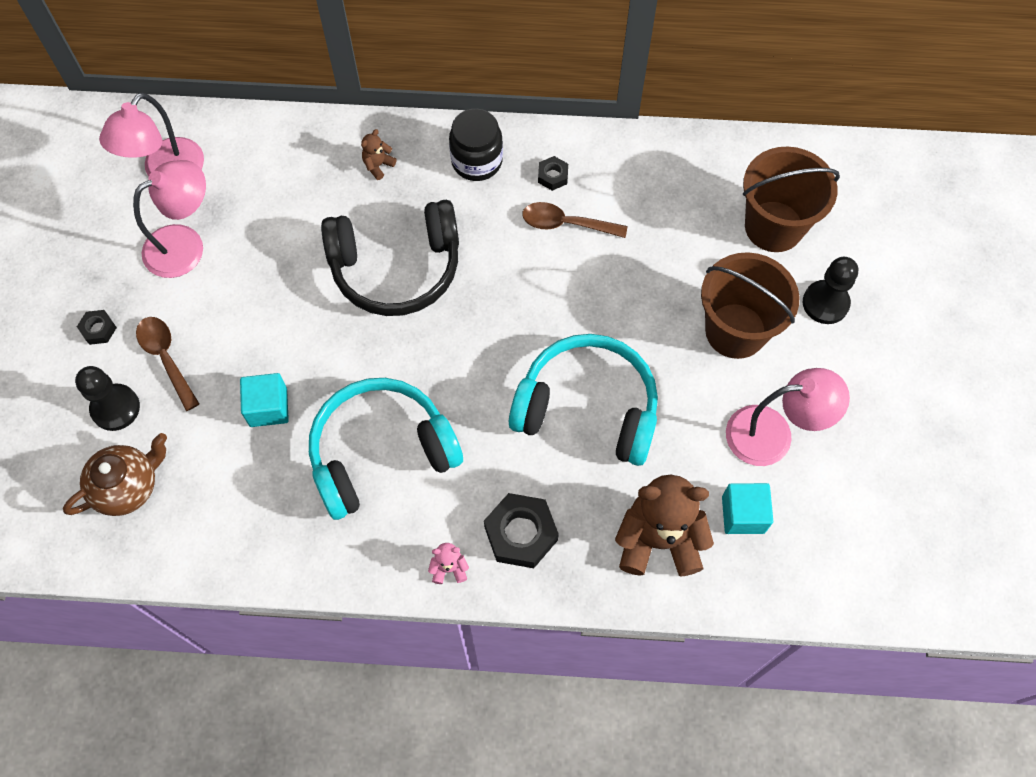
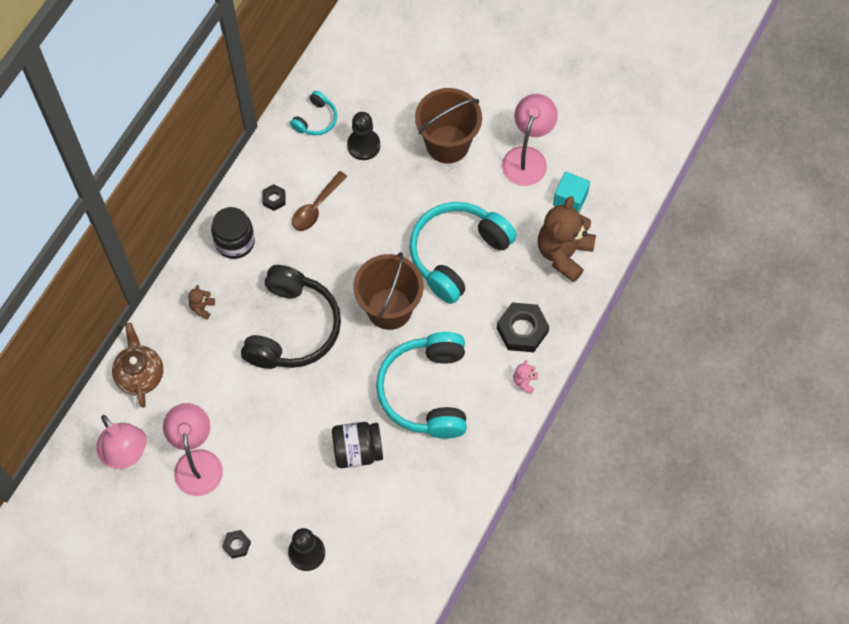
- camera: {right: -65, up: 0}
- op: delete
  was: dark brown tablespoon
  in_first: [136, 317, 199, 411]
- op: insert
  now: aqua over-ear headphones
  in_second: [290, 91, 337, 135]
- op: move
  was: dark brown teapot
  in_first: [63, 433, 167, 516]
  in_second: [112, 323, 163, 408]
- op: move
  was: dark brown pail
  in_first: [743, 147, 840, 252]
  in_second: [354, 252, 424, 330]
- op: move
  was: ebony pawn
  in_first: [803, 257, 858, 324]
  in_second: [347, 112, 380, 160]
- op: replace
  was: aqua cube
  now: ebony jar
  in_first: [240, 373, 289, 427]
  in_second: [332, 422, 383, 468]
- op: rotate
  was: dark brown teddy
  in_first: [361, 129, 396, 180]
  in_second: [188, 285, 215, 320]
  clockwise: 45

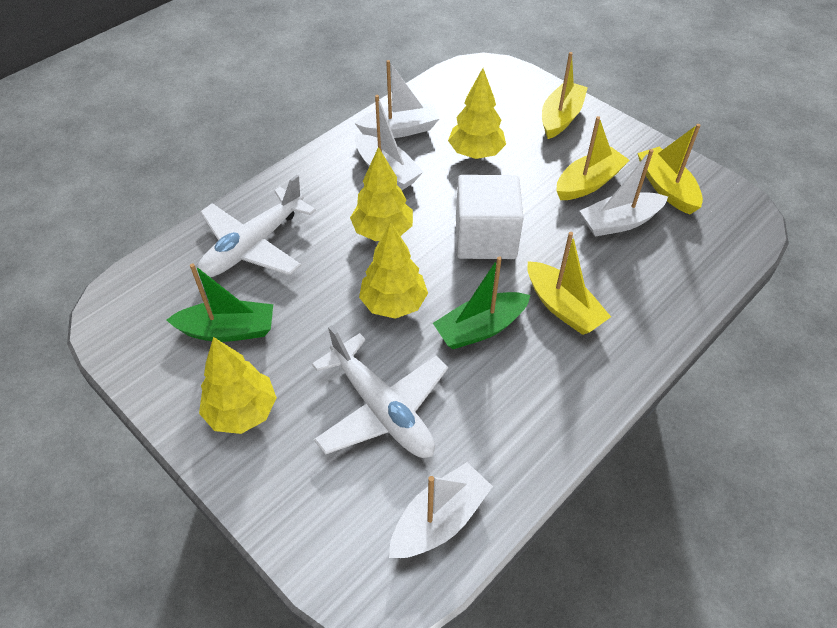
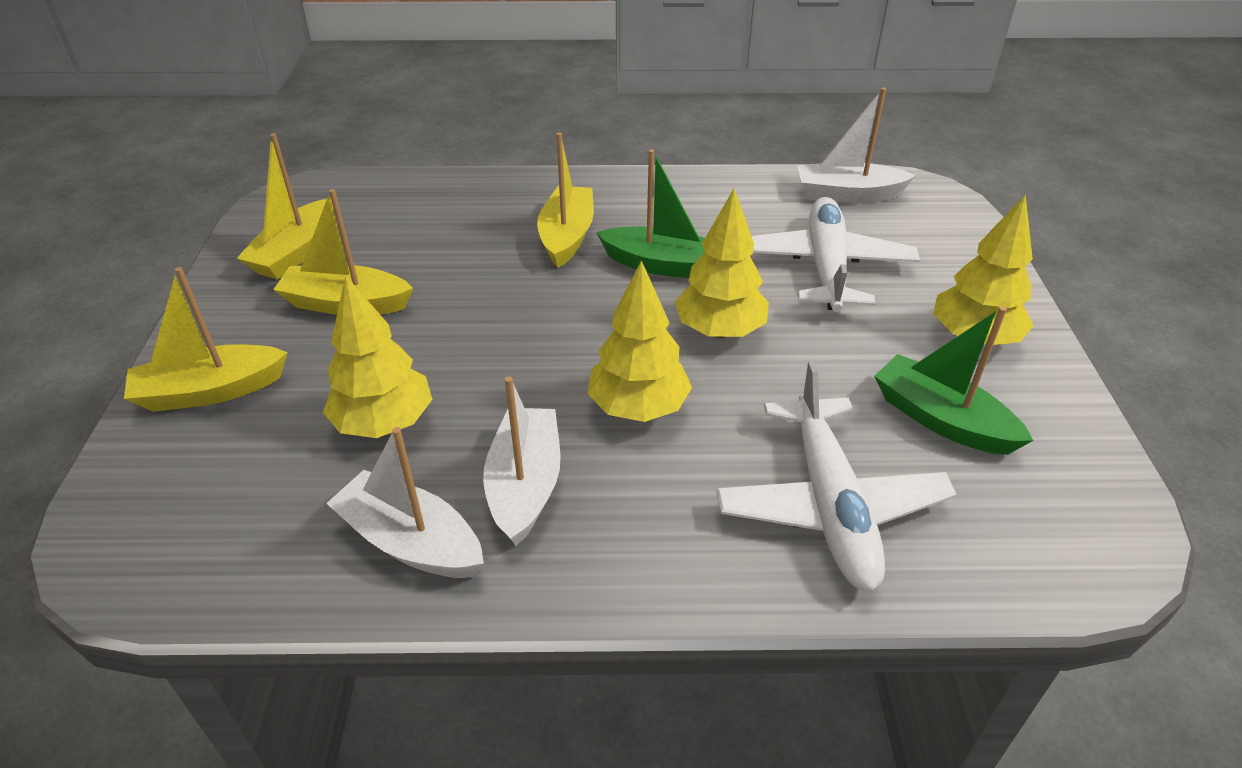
- camera: {right: -135, up: -10}
- op: delete
  was: pure white cube
  in_first: [456, 175, 524, 259]
- op: delete
  was: pure white boat
  in_first: [580, 149, 668, 237]
- op: rotate
  was: pure white plane
  in_first: [197, 175, 316, 277]
  in_second: [716, 361, 957, 591]
  clockwise: 90

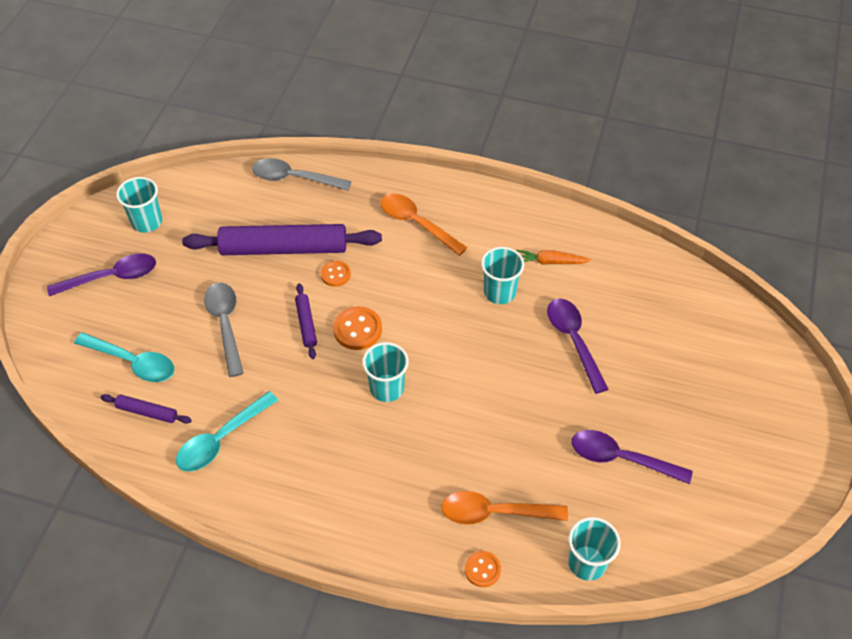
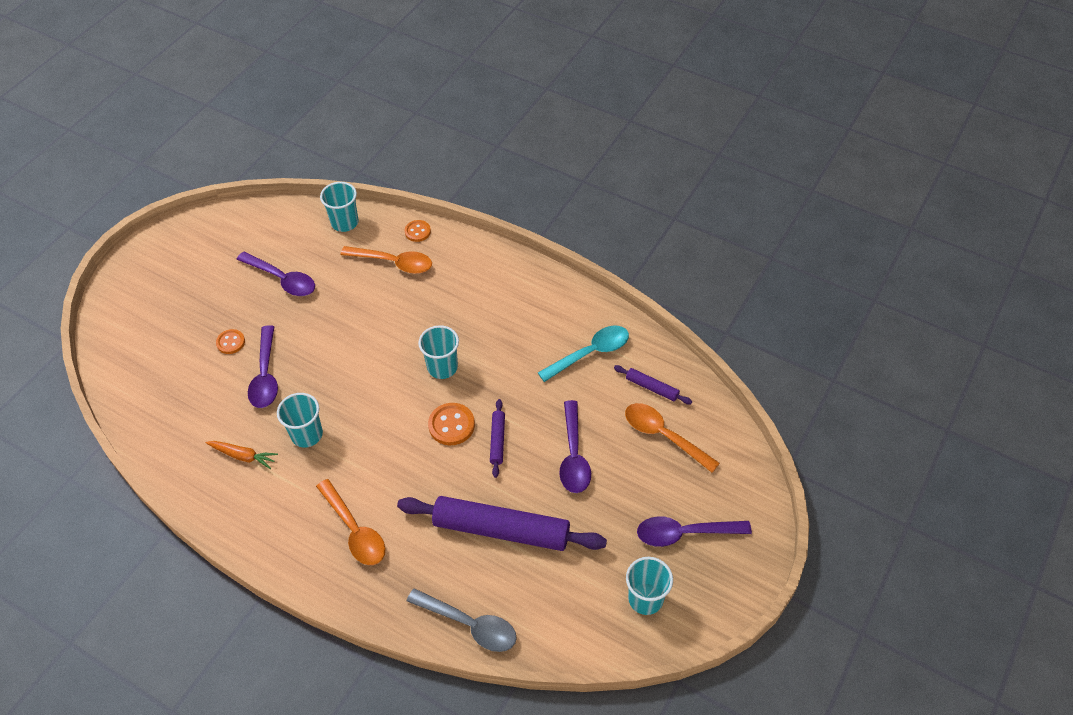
- camera: {right: -165, up: 0}
- op: move
  was: orange-coloured button
  in_first: [321, 260, 351, 287]
  in_second: [216, 329, 245, 354]
- op: recolor
  was: aqua tablespoon
  now: orange-coloured tablespoon
  in_first: [74, 332, 174, 382]
  in_second: [625, 403, 720, 473]
- op: recolor
  was: ash-grey tablespoon
  now: royal purple tablespoon
  in_first: [204, 283, 244, 377]
  in_second: [559, 400, 591, 493]

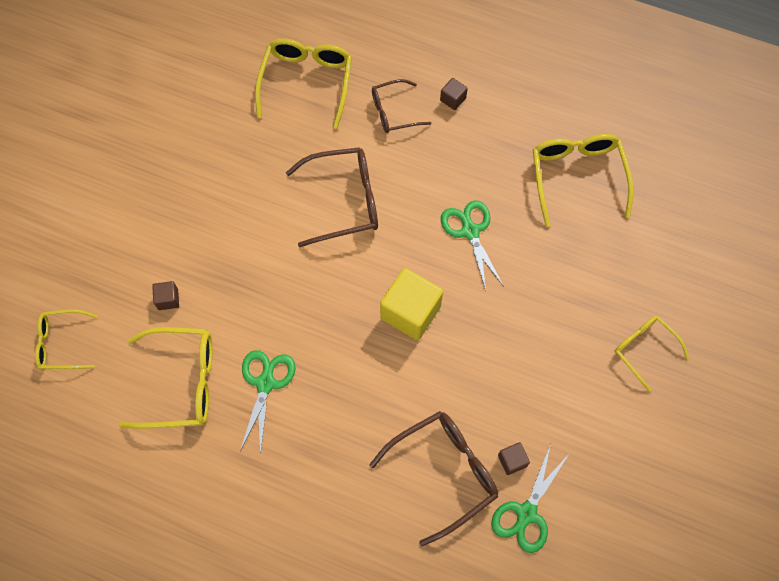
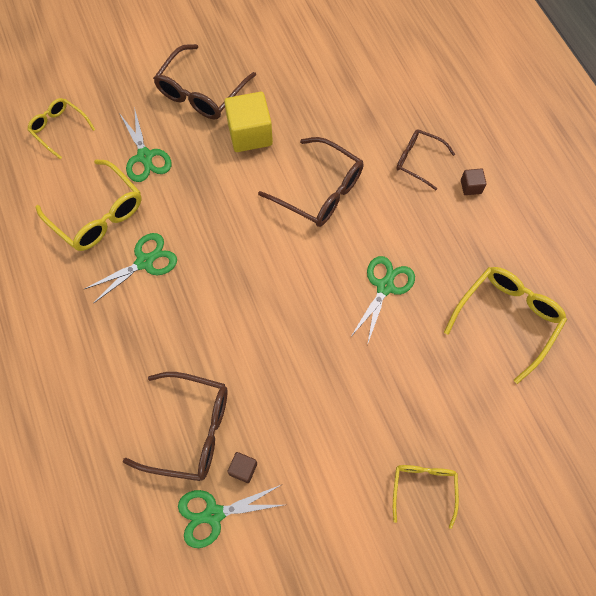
- camera: {right: 45, up: 0}
- op: delete
  was: golden spectacles
  in_first: [255, 38, 352, 129]
- op: insert
  now: dark brown spectacles
  in_second: [153, 44, 256, 119]
- op: move
  was: golden cube
  in_first: [380, 268, 443, 340]
  in_second: [224, 92, 273, 152]
- op: replace
  was: dark brown cube
  now: leaf-green scissors
  in_first: [152, 281, 179, 310]
  in_second: [119, 107, 172, 182]

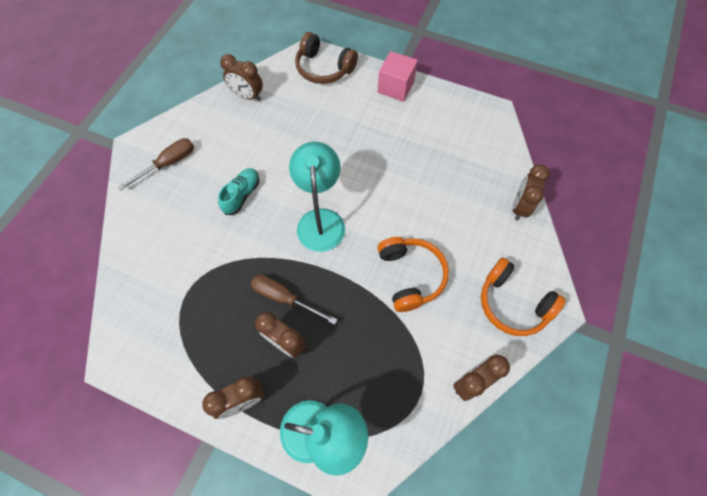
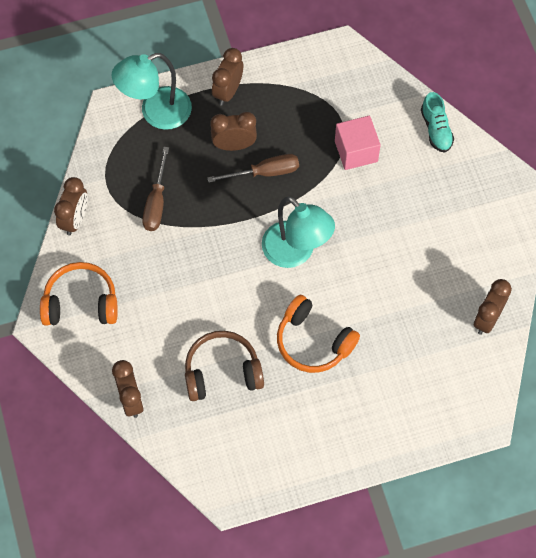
- camera: {right: 140, up: 0}
- op: move
  was: dark brown flat screwdriver
  in_first: [118, 138, 194, 191]
  in_second: [142, 147, 169, 231]
- op: move
  was: aqua shoe
  in_first: [218, 168, 259, 215]
  in_second: [421, 92, 454, 152]
- op: move
  was: dark brown over-ear headphones
  in_first: [295, 32, 358, 84]
  in_second: [185, 331, 264, 401]
- op: move
  was: orange-coloured over-ear headphones
  in_first: [377, 237, 449, 312]
  in_second: [277, 295, 360, 373]
- op: move
  was: rose-pink cube
  in_first: [378, 51, 418, 102]
  in_second: [335, 116, 381, 170]
- op: rotate
  was: dark brown clock
  in_first: [220, 54, 263, 101]
  in_second: [474, 279, 512, 335]
  clockwise: -45

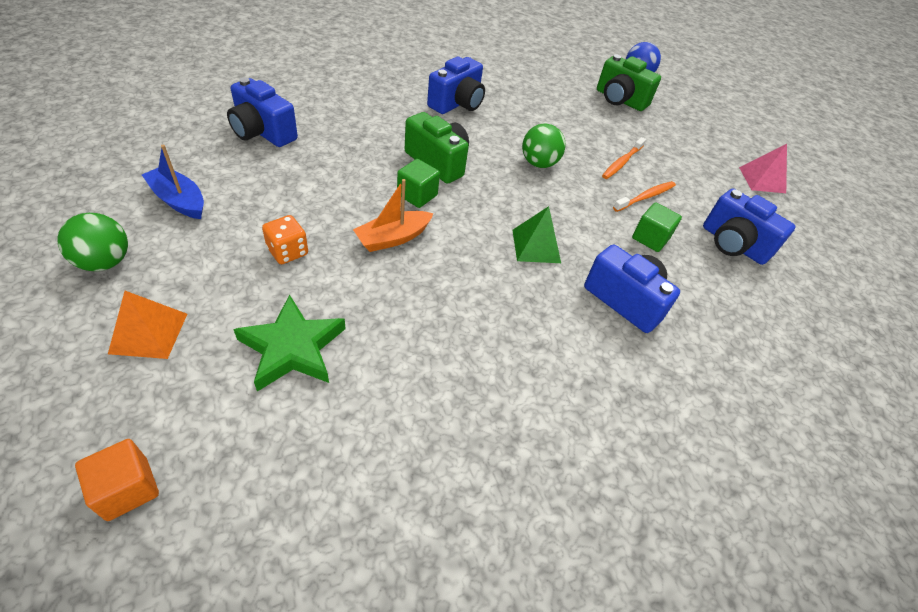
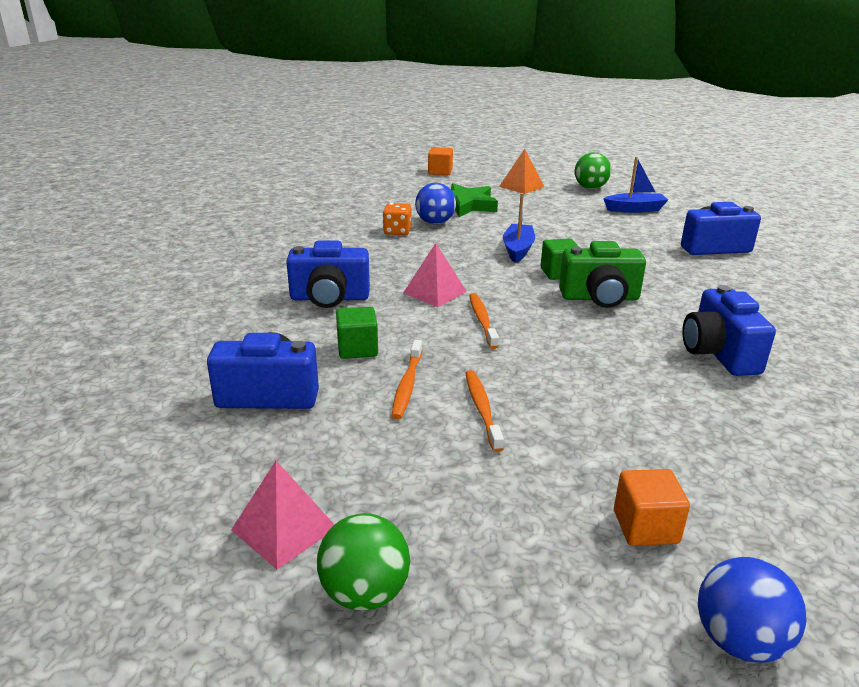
- camera: {right: 140, up: -20}
- op: insert
  now: blue play ball
  in_second: [415, 183, 456, 224]
- op: insert
  now: orange-coloured toothbrush
  in_second: [469, 293, 499, 349]
- op: move
  was: orange-coloured game die
  in_first: [262, 215, 308, 264]
  in_second: [383, 203, 412, 235]
- op: move
  was: leaf-green play ball
  in_first: [522, 123, 566, 168]
  in_second: [317, 513, 410, 611]
- op: replace
  was: leaf-green camera
  now: orange-coloured cube
  in_first: [597, 54, 661, 111]
  in_second: [614, 469, 690, 546]
- op: recolor
  was: orange-coloured boat
  now: blue boat
  in_first: [353, 179, 434, 252]
  in_second: [503, 193, 535, 263]
- op: recolor
  was: leaf-green pyramid shape
  now: rose-pink pyramid shape
  in_first: [513, 206, 561, 263]
  in_second: [403, 243, 467, 307]

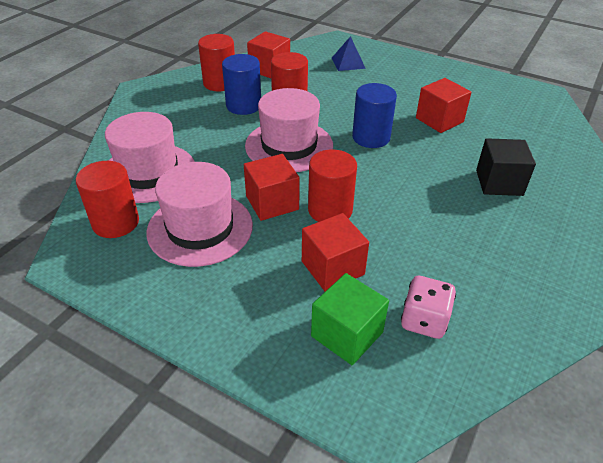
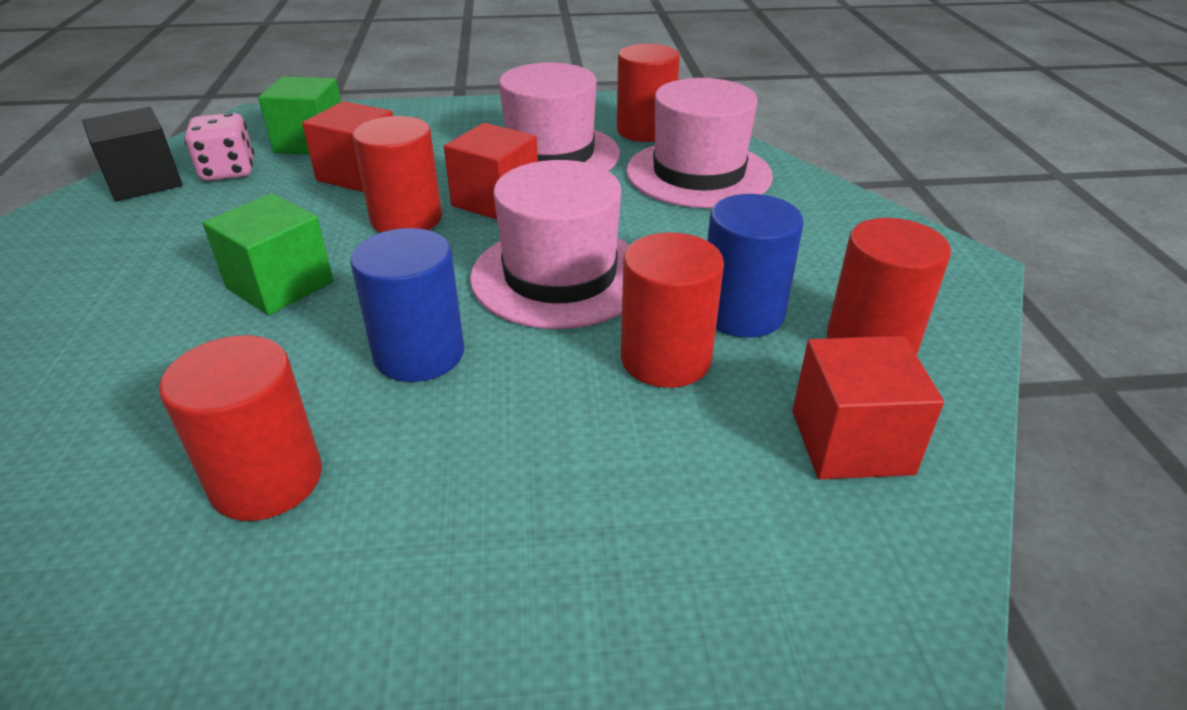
- camera: {right: 145, up: -5}
- op: delete
  was: blue pyramid shape
  in_first: [332, 36, 366, 71]
- op: insert
  now: leaf-green cube
  in_second: [203, 193, 333, 315]
- op: move
  was: ebony cube
  in_first: [476, 138, 536, 196]
  in_second: [82, 107, 182, 201]
- op: replace
  was: red cube
  now: red solid cylinder
  in_first: [416, 78, 472, 133]
  in_second: [159, 335, 322, 521]

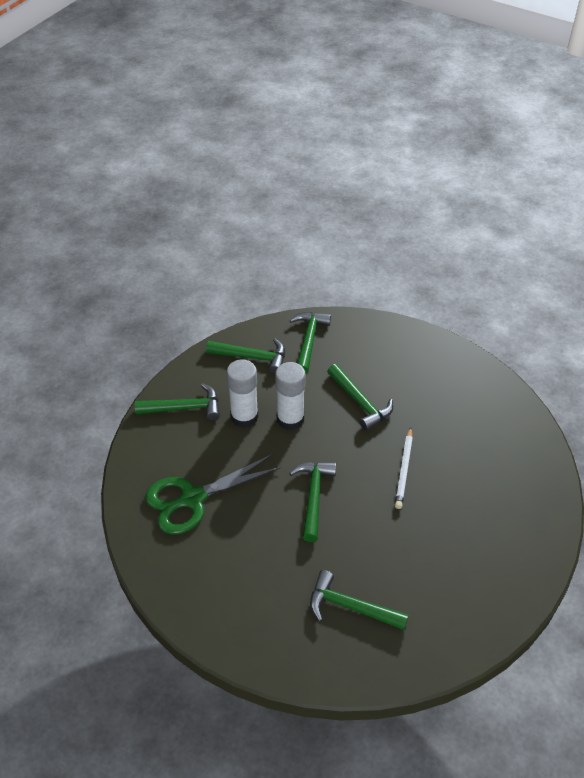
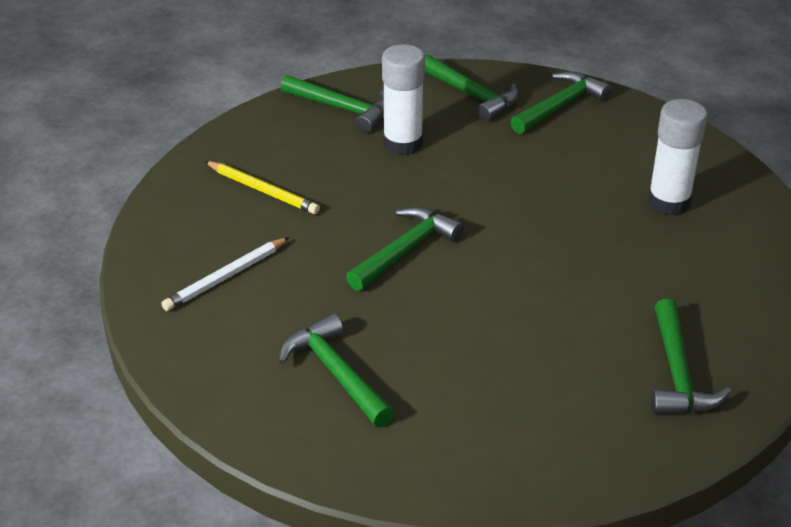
- camera: {right: 35, up: -10}
- op: move
  was: pure white glue stick
  in_first: [275, 362, 306, 430]
  in_second: [648, 99, 707, 216]
- op: move
  was: leaf-green hammer
  in_first: [327, 364, 393, 431]
  in_second: [651, 299, 731, 414]
- op: move
  was: pure white pencil
  in_first: [395, 427, 413, 509]
  in_second: [161, 237, 289, 311]
- op: replace
  was: leaf-green scissors
  now: golden pencil
  in_first: [146, 454, 281, 535]
  in_second: [205, 161, 320, 214]

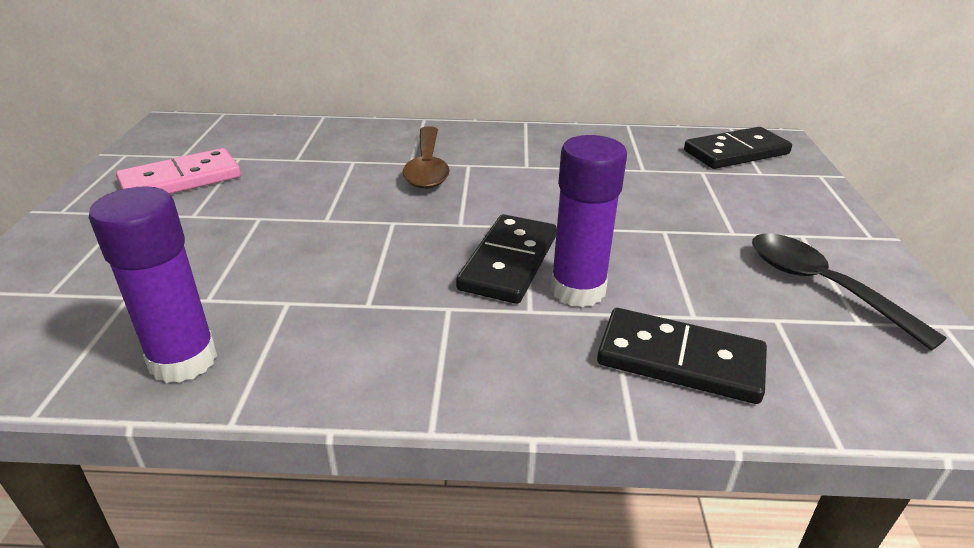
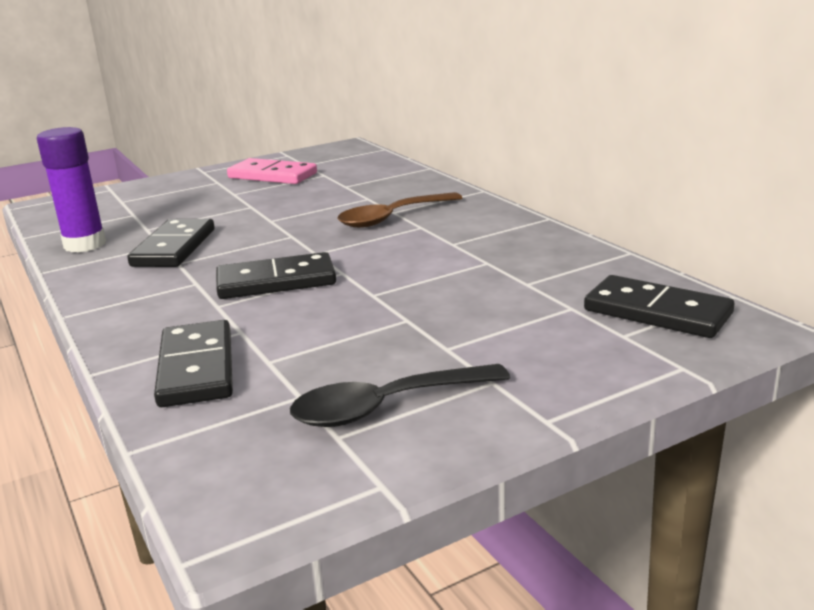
- camera: {right: 60, up: -10}
- op: delete
  was: royal purple glue stick
  in_first: [551, 135, 627, 307]
- op: insert
  now: ebony domino piece
  in_second: [127, 219, 215, 267]
- op: rotate
  was: ebony tablespoon
  in_first: [752, 233, 947, 351]
  in_second: [290, 364, 510, 427]
  clockwise: -135

